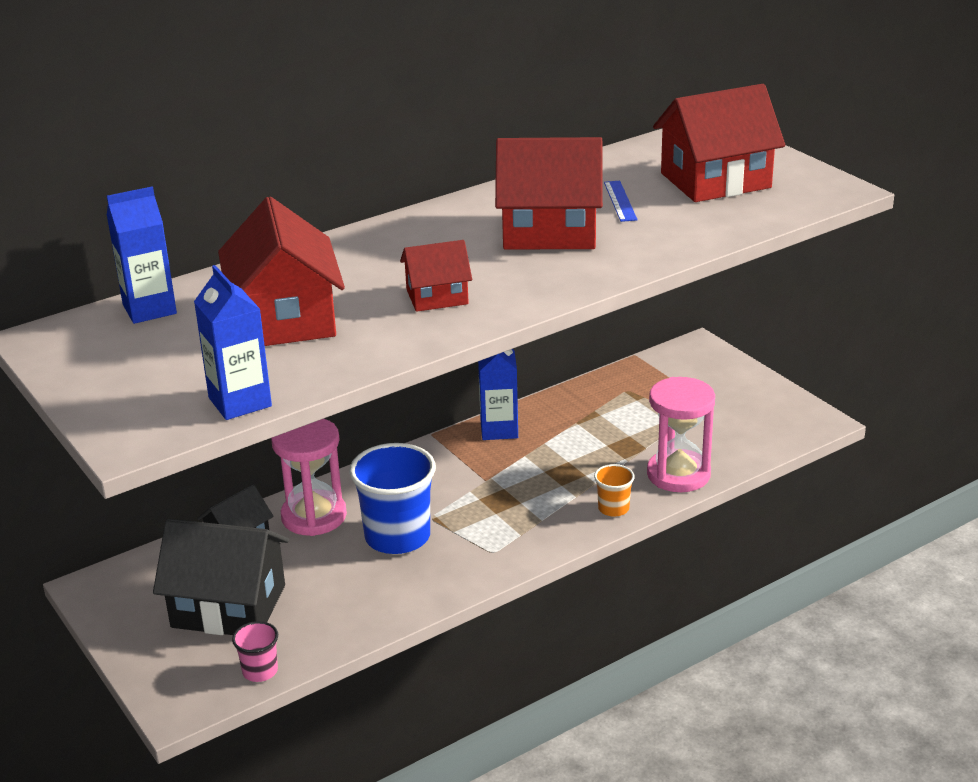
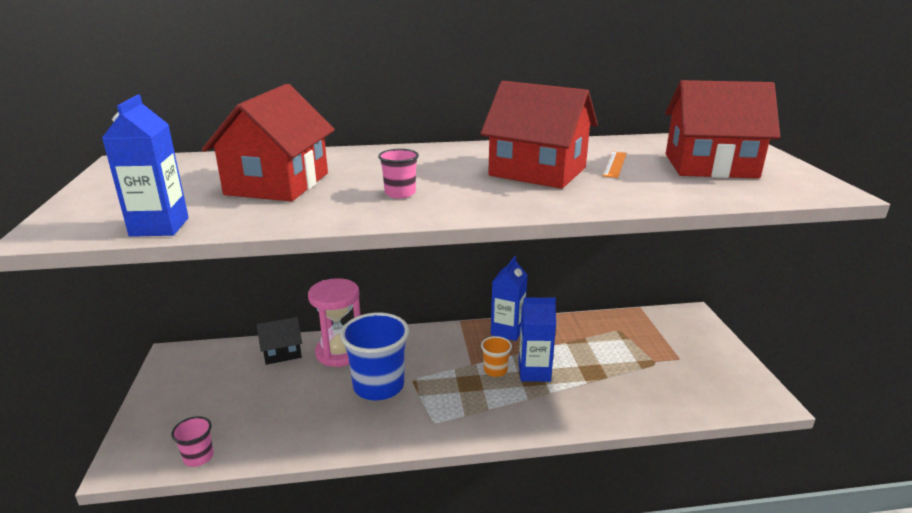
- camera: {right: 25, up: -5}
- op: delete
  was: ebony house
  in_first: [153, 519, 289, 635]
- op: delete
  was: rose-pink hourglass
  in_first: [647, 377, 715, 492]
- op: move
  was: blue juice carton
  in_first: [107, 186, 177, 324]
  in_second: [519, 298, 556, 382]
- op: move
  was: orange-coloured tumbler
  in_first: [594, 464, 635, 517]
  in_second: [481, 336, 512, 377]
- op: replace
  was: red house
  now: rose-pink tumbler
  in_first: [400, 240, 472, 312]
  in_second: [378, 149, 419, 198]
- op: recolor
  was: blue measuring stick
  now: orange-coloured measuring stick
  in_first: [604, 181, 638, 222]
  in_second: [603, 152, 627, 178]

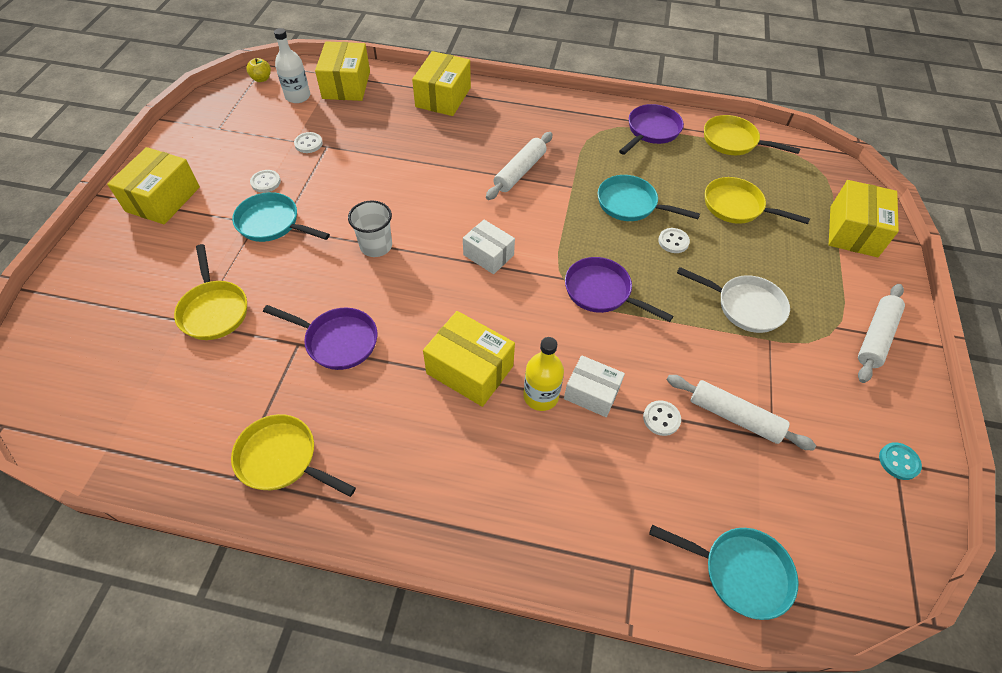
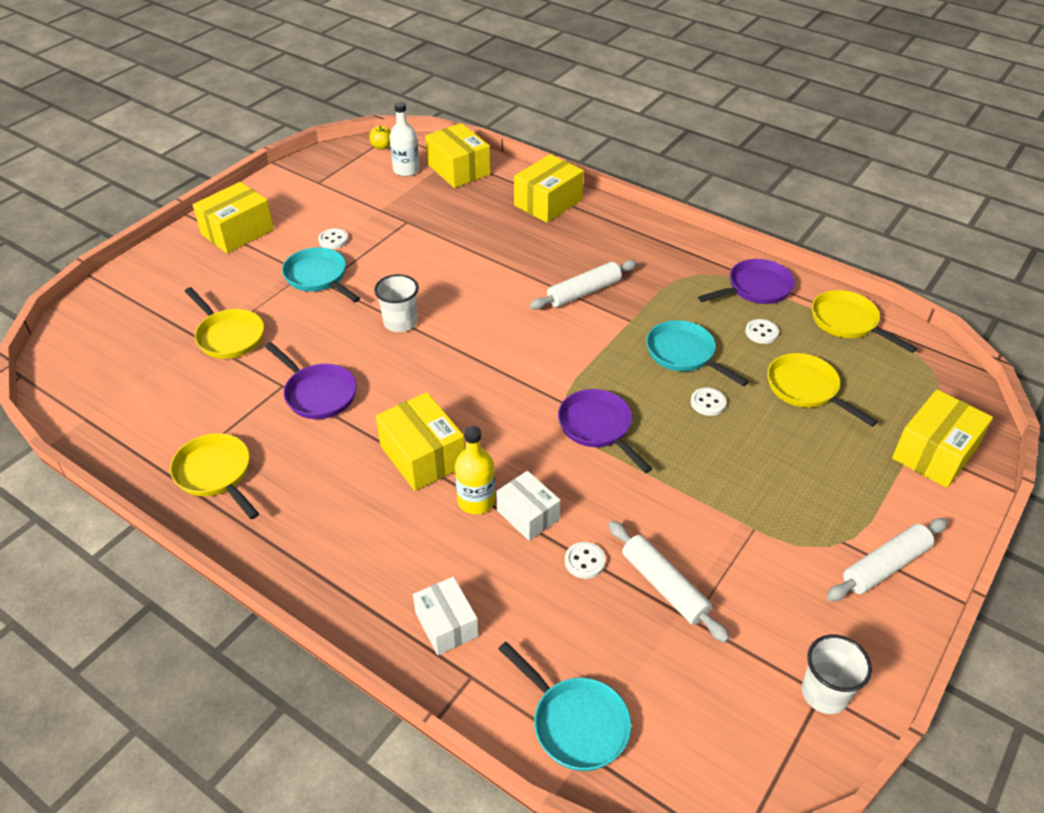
- camera: {right: 25, up: -10}
- op: delete
  was: pure white frying pan
  in_first: [677, 267, 790, 333]
- op: move
  was: pure white button
  in_first: [294, 132, 323, 153]
  in_second: [745, 319, 779, 344]
- op: move
  was: pure white package
  in_first: [463, 220, 515, 274]
  in_second: [413, 577, 479, 655]
- op: replace
  was: aqua button
  now: pure white tumbler
  in_first: [879, 442, 922, 480]
  in_second: [802, 634, 872, 714]
- op: rotate
  was: golden frying pan
  in_first: [174, 244, 247, 340]
  in_second: [184, 287, 264, 359]
  clockwise: -45
- op: rotate
  was: golden package
  in_first: [315, 41, 370, 101]
  in_second: [425, 123, 490, 188]
  clockwise: -60

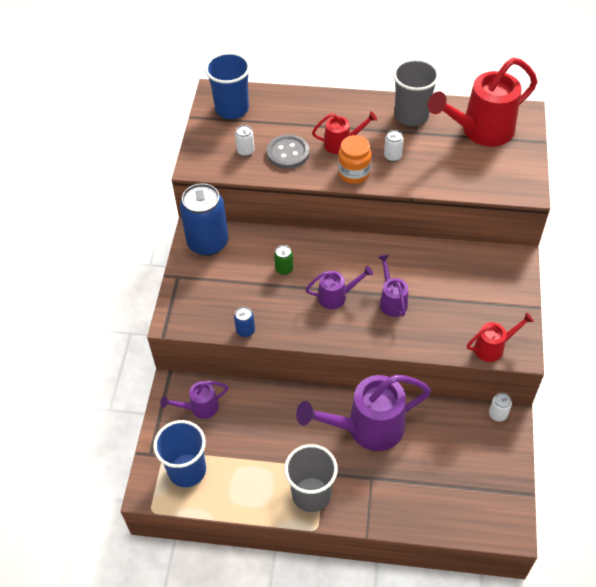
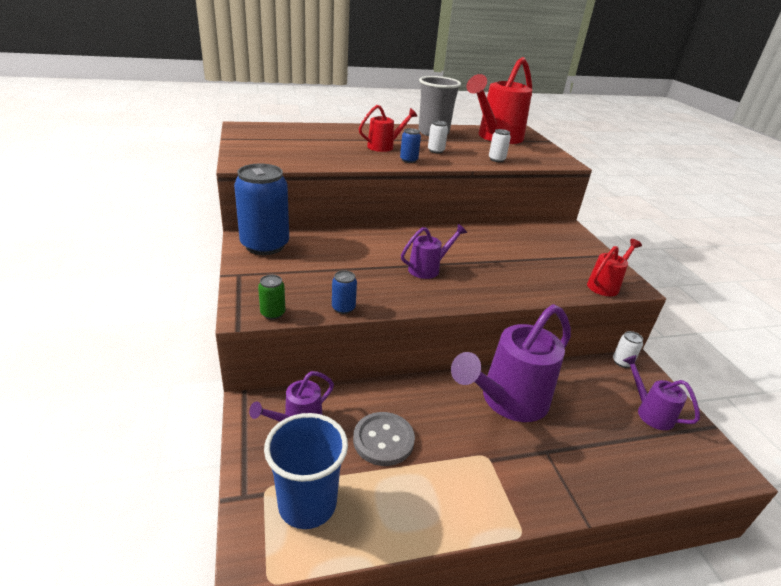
- camera: {right: -25, up: -20}
- op: delete
  was: blue tumbler
  in_first: [205, 52, 250, 119]
- op: delete
  was: ash-grey tumbler
  in_first: [284, 444, 338, 512]
- op: move
  was: pure white soda can
  in_first: [235, 125, 255, 156]
  in_second: [489, 129, 511, 162]
- op: move
  was: ash-grey button
  in_first: [267, 134, 309, 169]
  in_second: [353, 412, 415, 466]
- op: move
  was: leaf-green soda can
  in_first: [274, 245, 293, 275]
  in_second: [258, 275, 285, 320]
- op: move
  was: royal purple watering can
  in_first: [378, 254, 408, 317]
  in_second: [623, 355, 700, 430]
- op: replace
  was: orange-coloured jar
  now: blue soda can
  in_first: [338, 135, 372, 184]
  in_second: [400, 128, 421, 163]

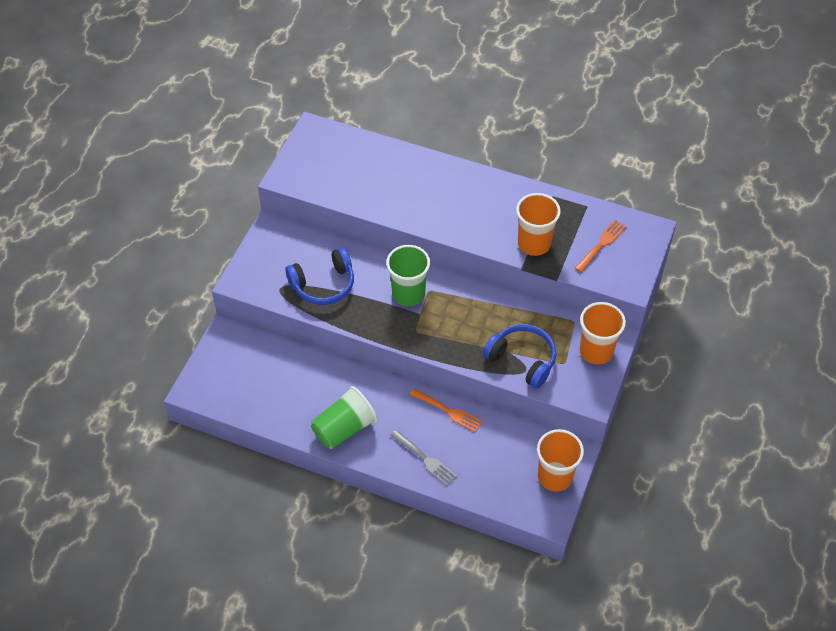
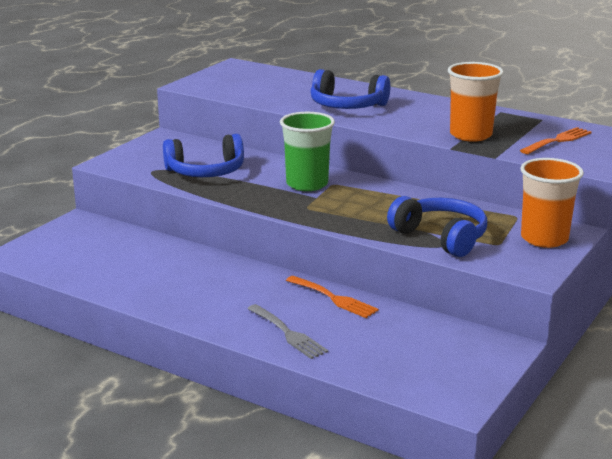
- camera: {right: 10, up: -30}
- op: delete
  was: leaf-green tumbler
  in_first: [311, 386, 378, 449]
- op: delete
  was: orange-coloured tumbler
  in_first: [537, 429, 584, 491]
- op: insert
  now: blue over-ear headphones
  in_second: [310, 69, 390, 109]

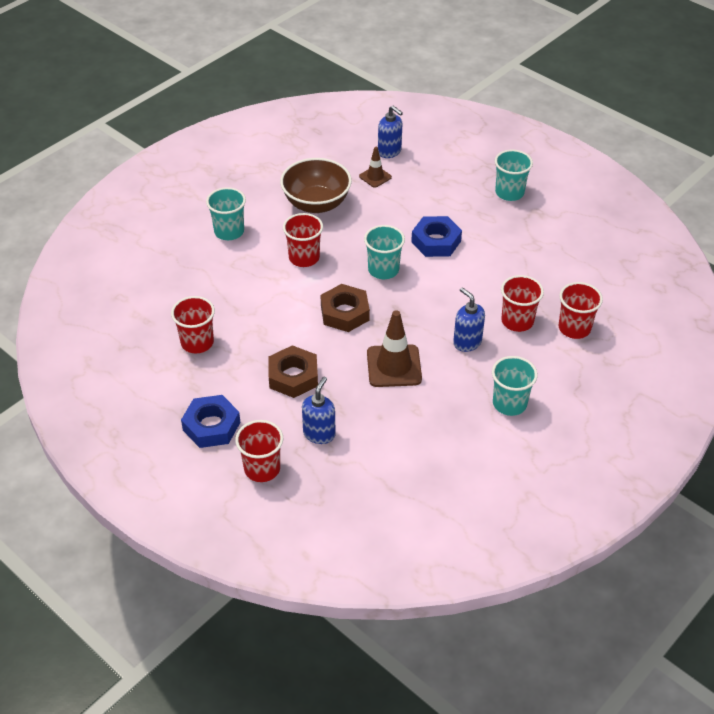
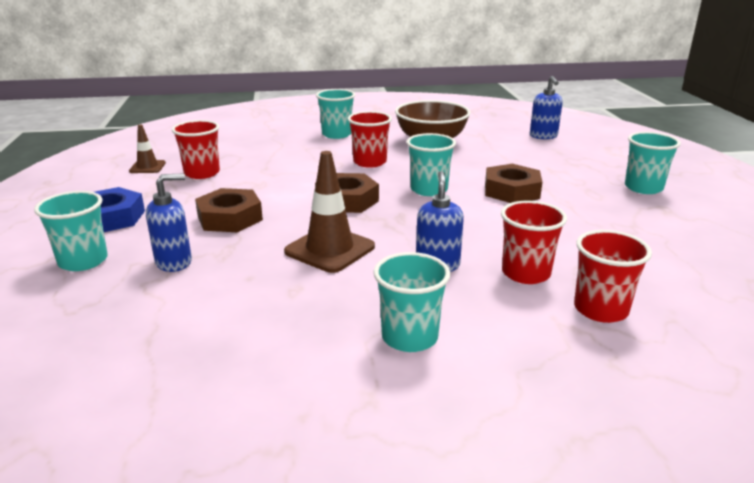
- camera: {right: 40, up: -20}
- op: move
  was: dark brown traffic cone
  in_first: [359, 147, 392, 188]
  in_second: [129, 125, 166, 173]
- op: recolor
  was: red tumbler
  now: aqua tumbler
  in_first: [235, 420, 283, 482]
  in_second: [34, 191, 108, 271]
- op: recolor
  was: blue nut
  now: dark brown nut
  in_first: [411, 216, 462, 257]
  in_second: [485, 164, 542, 203]

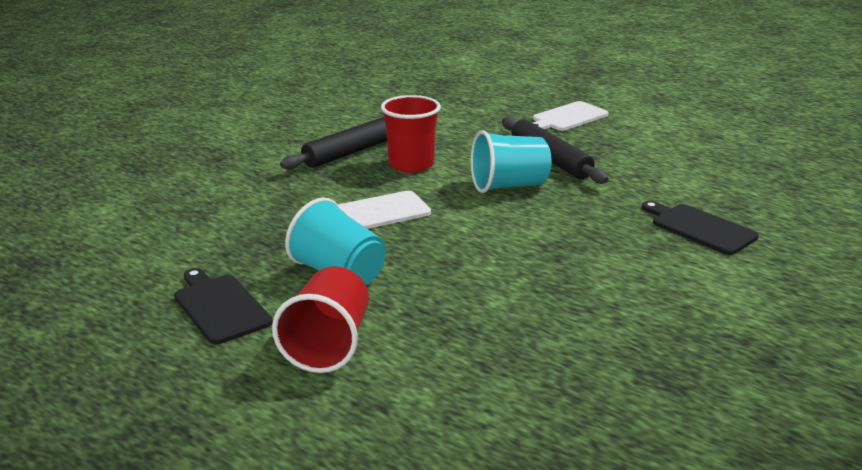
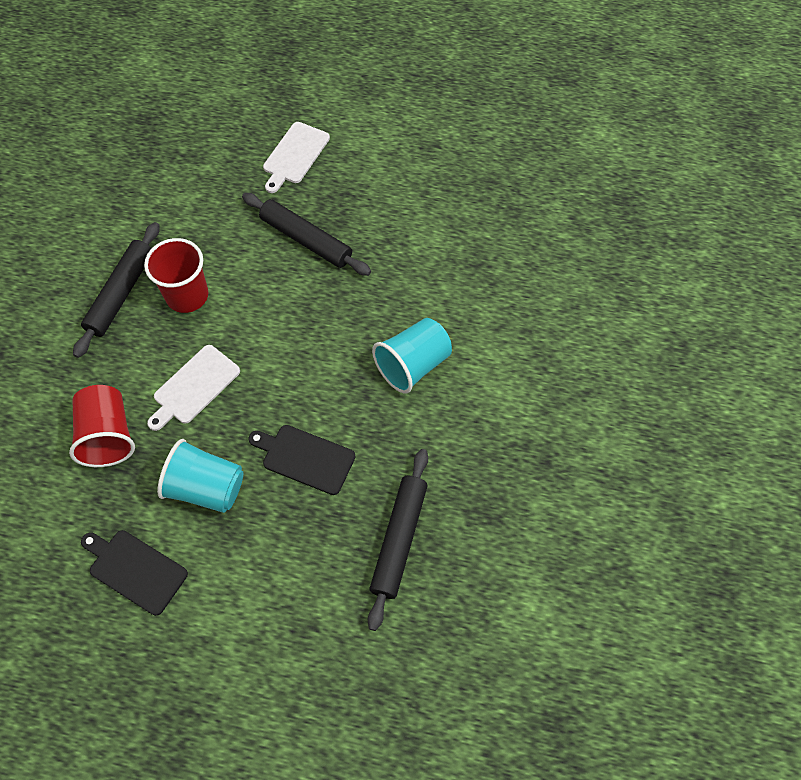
- camera: {right: -25, up: 35}
- op: insert
  now: ebony dough roller
  in_second: [368, 449, 428, 631]
- op: move
  was: red tumbler
  in_first: [272, 266, 369, 373]
  in_second: [69, 385, 135, 467]
- op: move
  was: aqua tumbler
  in_first: [471, 130, 552, 193]
  in_second: [372, 318, 452, 394]
- op: move
  was: ebony chopping board
  in_first: [642, 201, 759, 255]
  in_second: [248, 425, 356, 495]

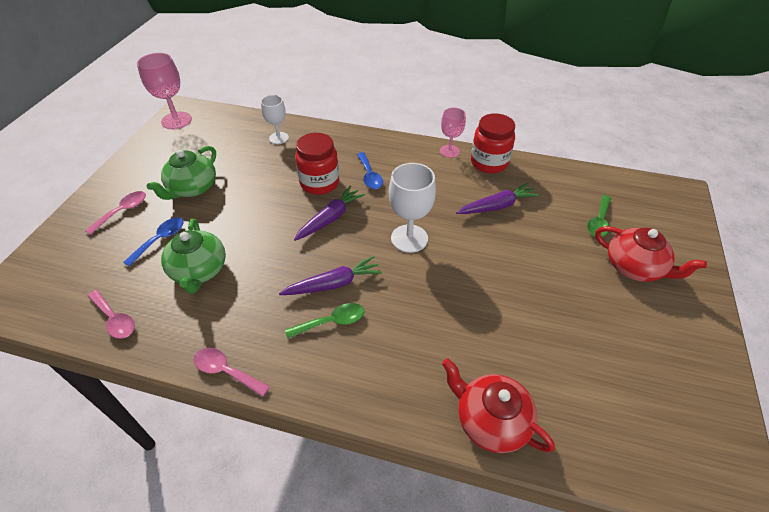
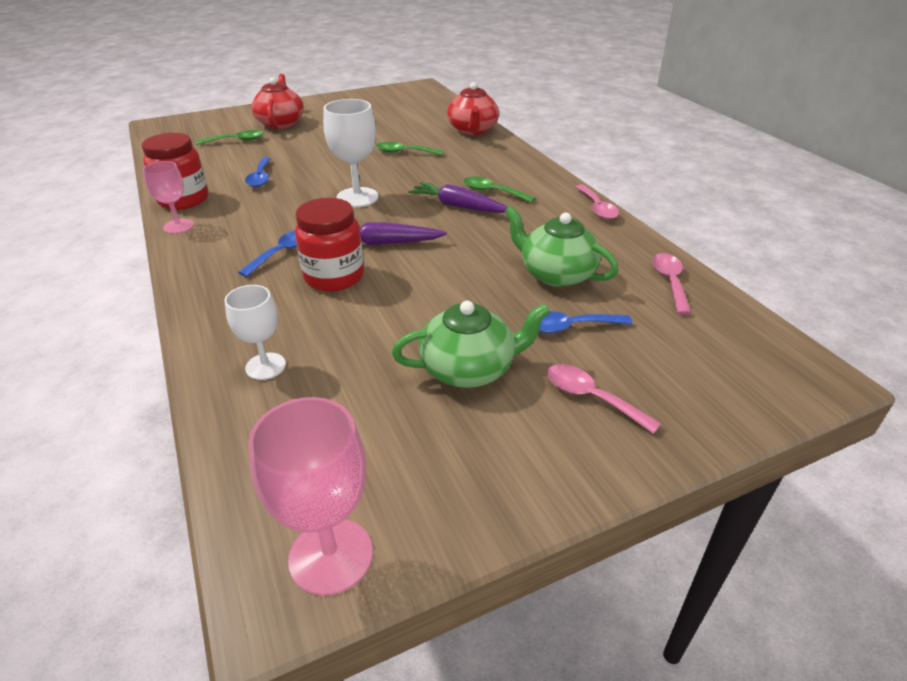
- camera: {right: -130, up: -10}
- op: insert
  now: leaf-green tablespoon
  in_second: [376, 142, 444, 155]
- op: replace
  was: royal purple carrot
  now: blue tablespoon
  in_first: [456, 183, 540, 214]
  in_second: [245, 157, 271, 187]
- op: rotate
  was: rose-pink tablespoon
  in_first: [85, 191, 146, 235]
  in_second: [547, 364, 661, 434]
  clockwise: 45
- op: rotate
  was: leaf-green teapot
  in_first: [161, 219, 226, 294]
  in_second: [504, 206, 619, 287]
  clockwise: -90

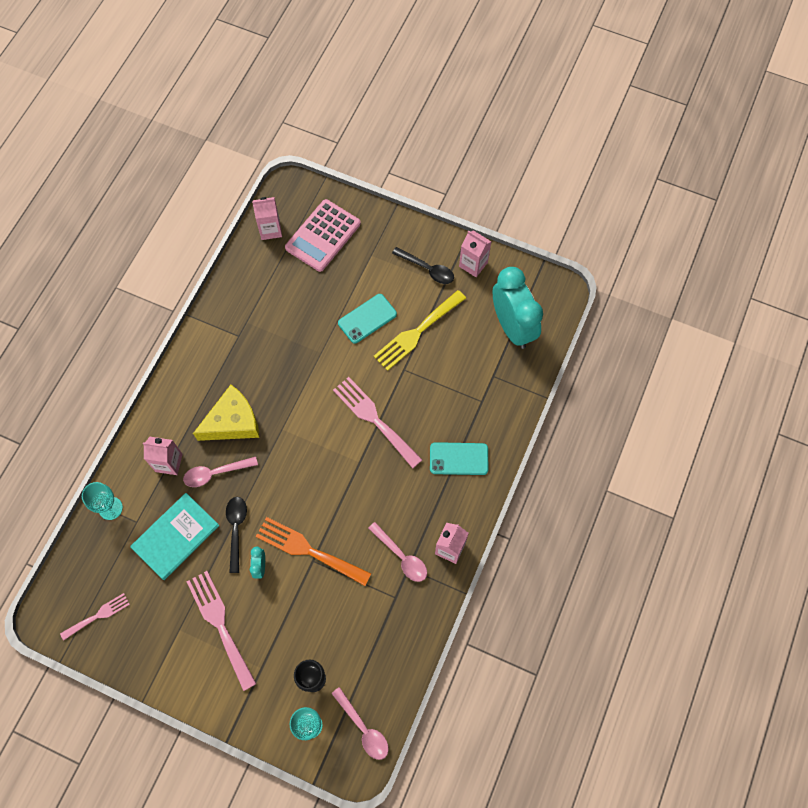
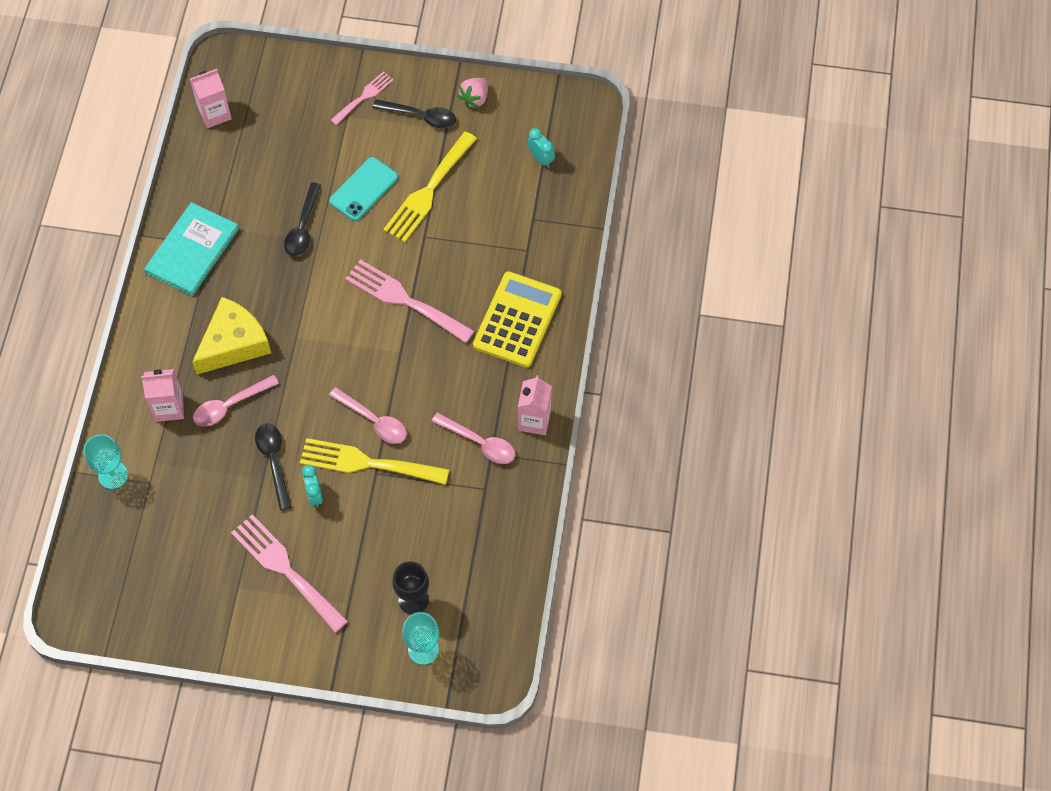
- camera: {right: -15, up: -5}
- op: delete
  was: rose-pink pocket calculator
  in_first: [285, 199, 361, 272]
- op: insert
  now: ebony tablespoon
  in_second: [284, 183, 321, 256]
- op: move
  was: rose-pink dinner fork
  in_first: [60, 593, 130, 641]
  in_second: [331, 71, 394, 125]
- op: move
  was: aqua hardcover
  in_first: [130, 493, 219, 580]
  in_second: [144, 202, 239, 296]
- op: move
  was: rose-pink tablespoon
  in_first: [331, 687, 389, 760]
  in_second: [329, 387, 407, 444]
- op: replace
  was: aqua phone
  now: golden pocket calculator
  in_first: [430, 442, 488, 475]
  in_second: [473, 271, 562, 368]
- op: replace
  was: rose-pink juice carton
  now: rose-pink strawberry
  in_first: [459, 230, 491, 277]
  in_second: [458, 78, 488, 108]
- op: recolor
  was: orange-coloured dinner fork
  now: golden dinner fork
  in_first: [256, 517, 371, 586]
  in_second: [300, 438, 449, 485]
- op: resize
  was: aqua clock
  in_first: [492, 267, 543, 349]
  in_second: [527, 128, 555, 168]
  ratio: 0.4

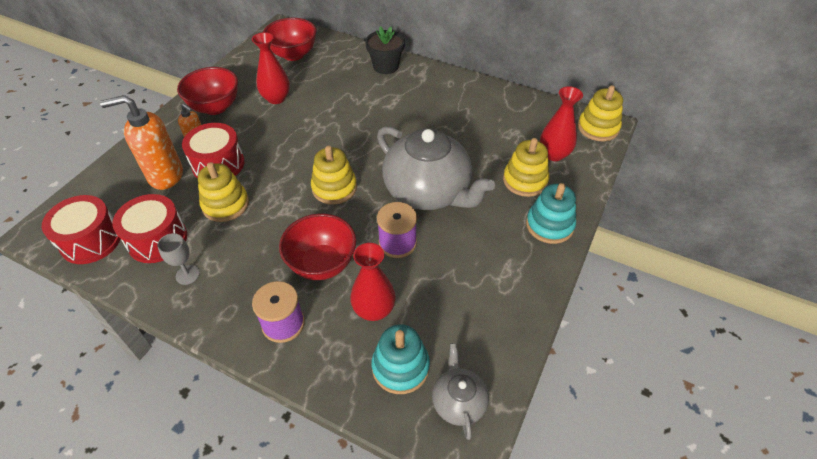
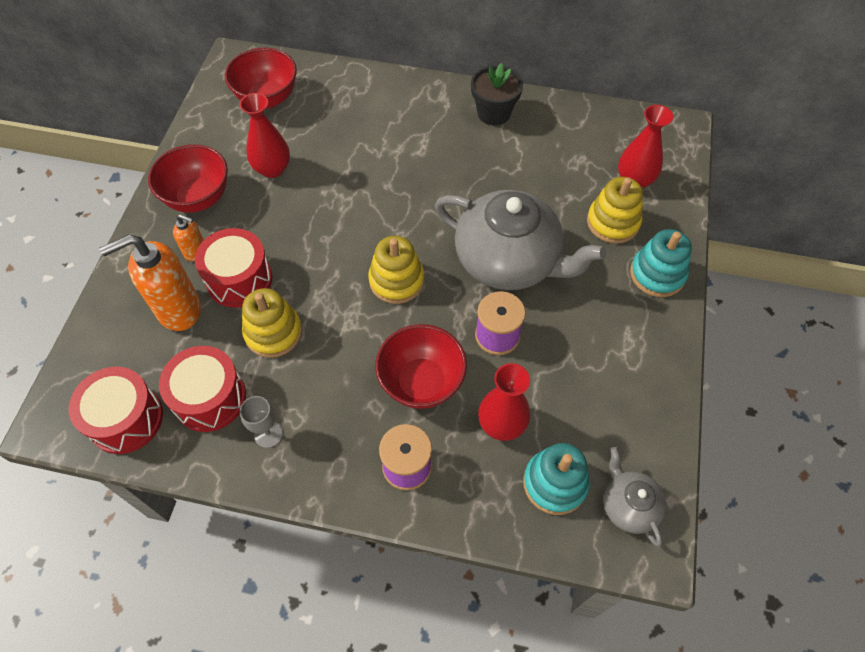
- camera: {right: -15, up: 10}
- op: delete
  was: golden stacking rings
  in_first: [578, 85, 623, 141]
- op: move
  was: ebony flower pot
  in_first: [365, 26, 405, 74]
  in_second: [471, 63, 523, 125]

